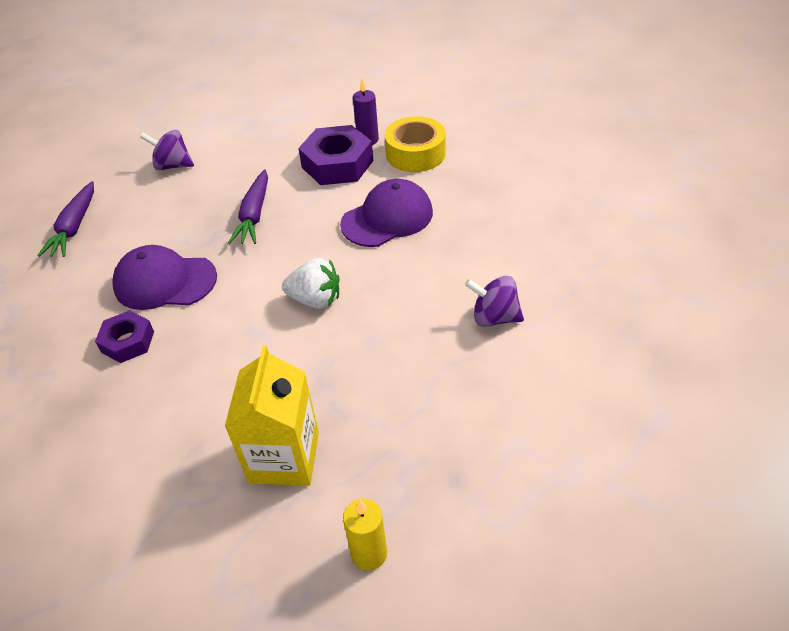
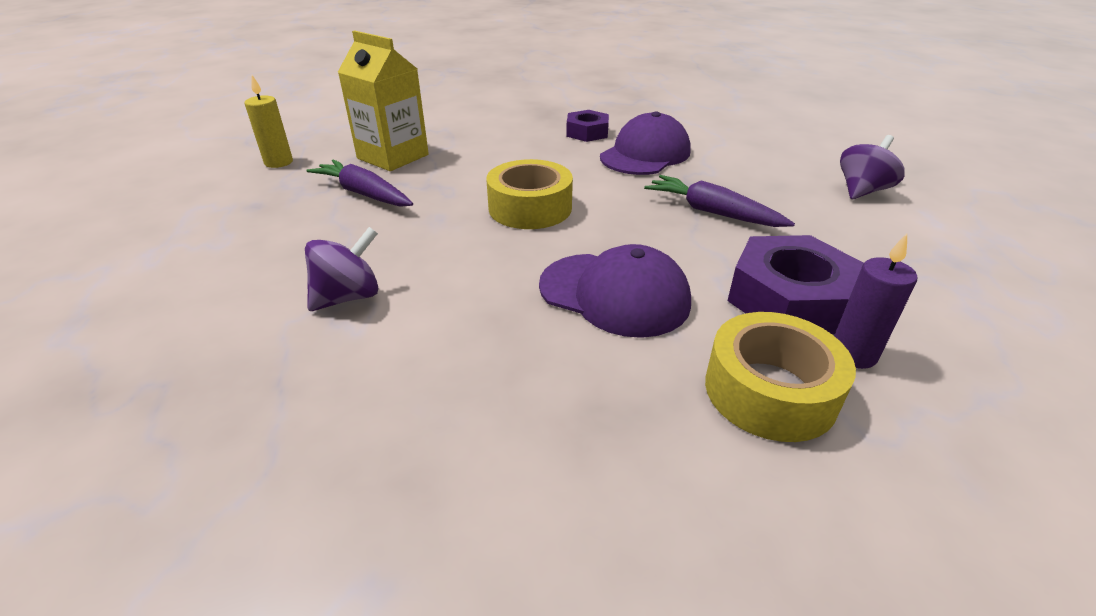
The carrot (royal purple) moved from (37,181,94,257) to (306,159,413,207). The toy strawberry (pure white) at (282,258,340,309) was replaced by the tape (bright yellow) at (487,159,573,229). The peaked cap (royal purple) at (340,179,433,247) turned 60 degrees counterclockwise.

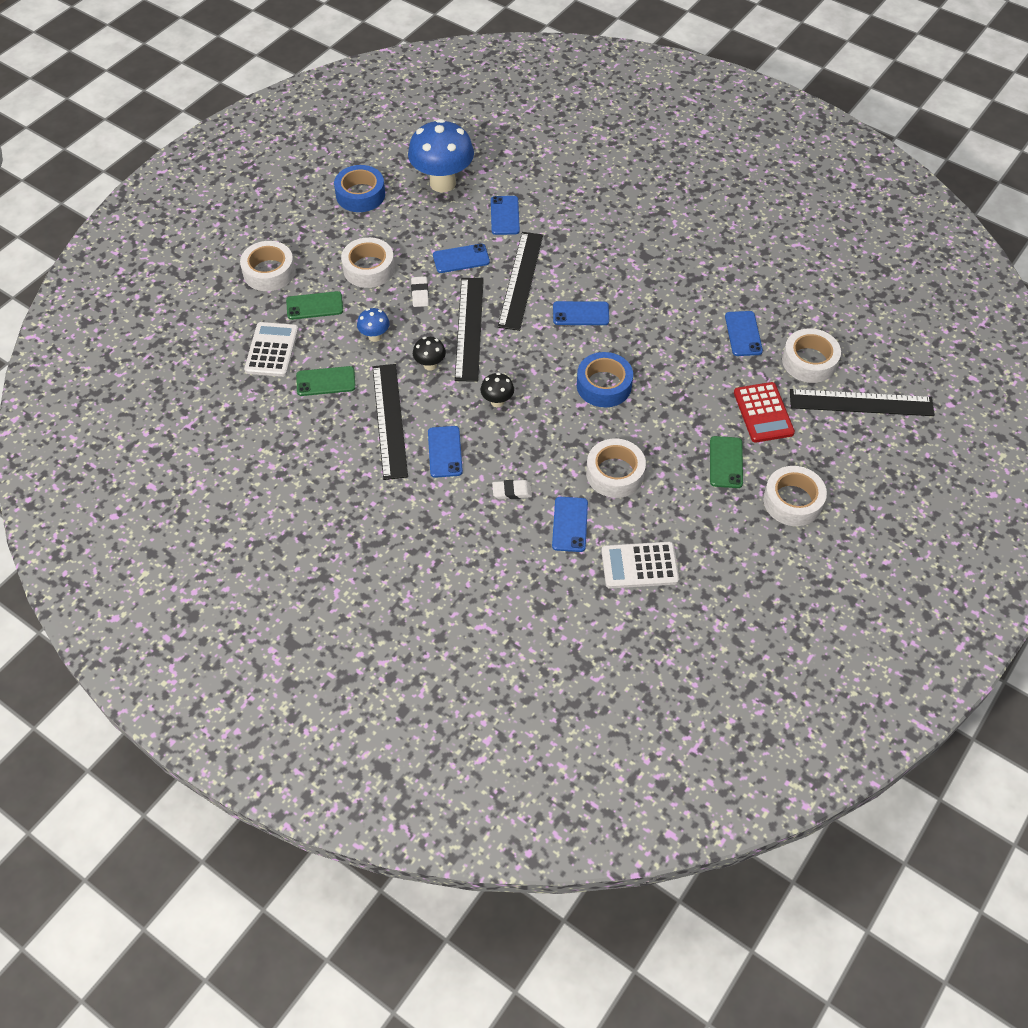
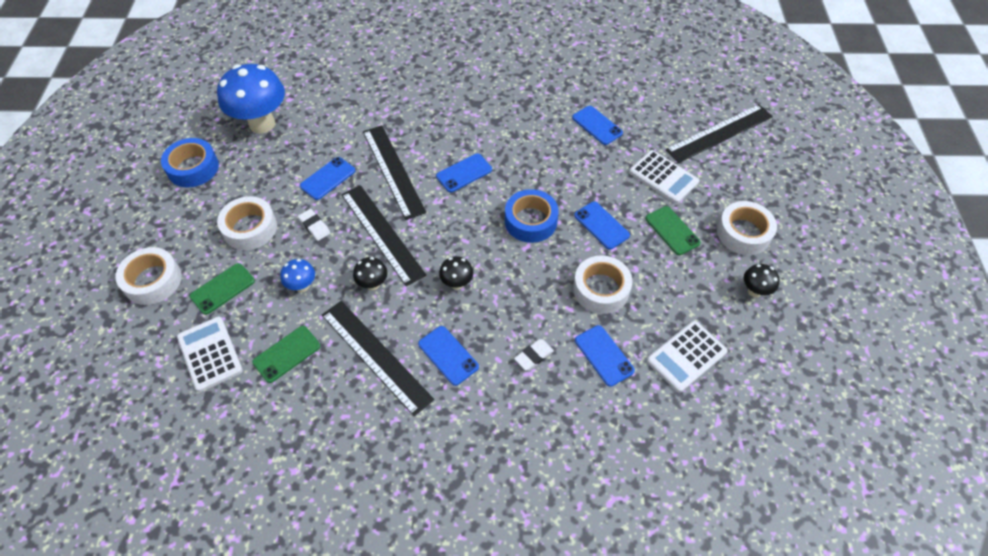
The mobile phone (royal blue) moved from (491,196,520,235) to (574,201,630,250). The pocket calculator (scarlet) at (734,382,795,443) became the pocket calculator (pure white) at (629,150,699,204). The toadstool (ebony) at (744,264,780,297) appeared. The tape (pure white) at (782,328,841,383) disappeared.

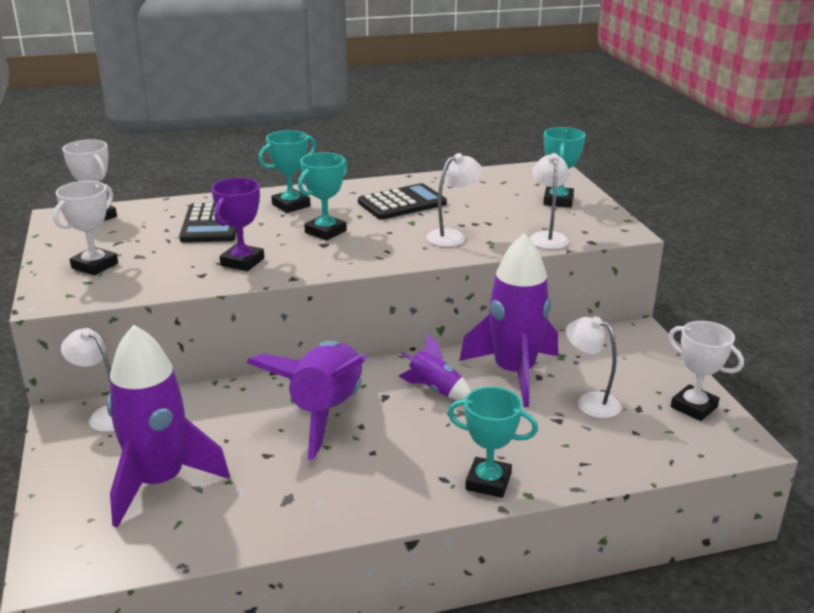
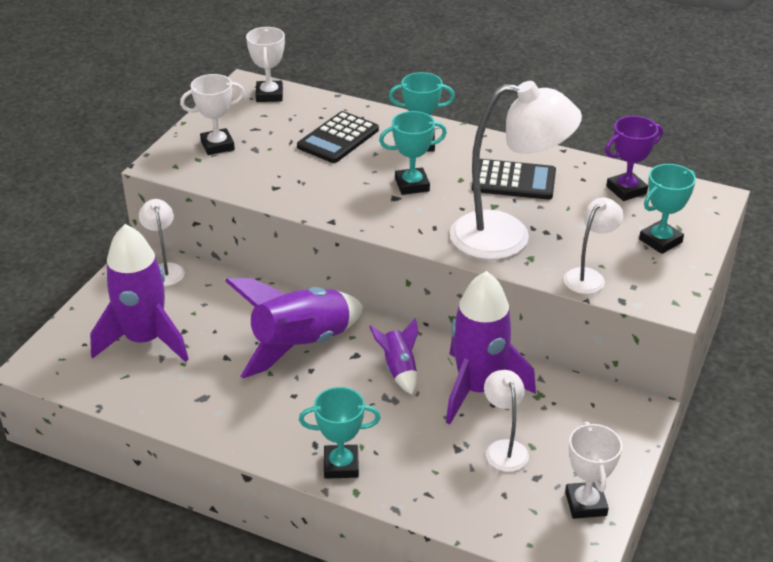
The award cup (teal) at (448,387,538,498) turned 60 degrees counterclockwise. The lamp (pure white) at (427,153,483,247) changed to 2.01 times the size. The award cup (royal purple) moved from (211,178,264,271) to (605,116,663,201).

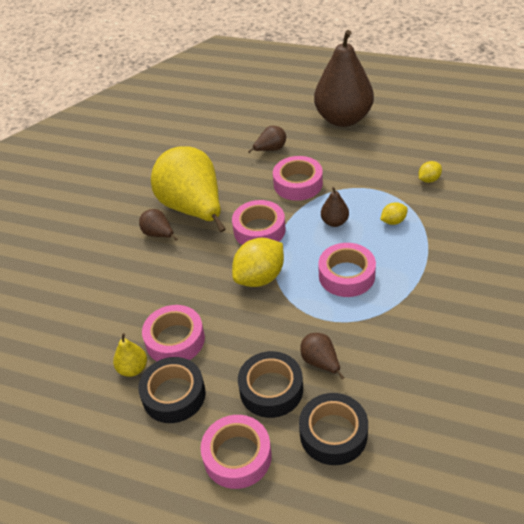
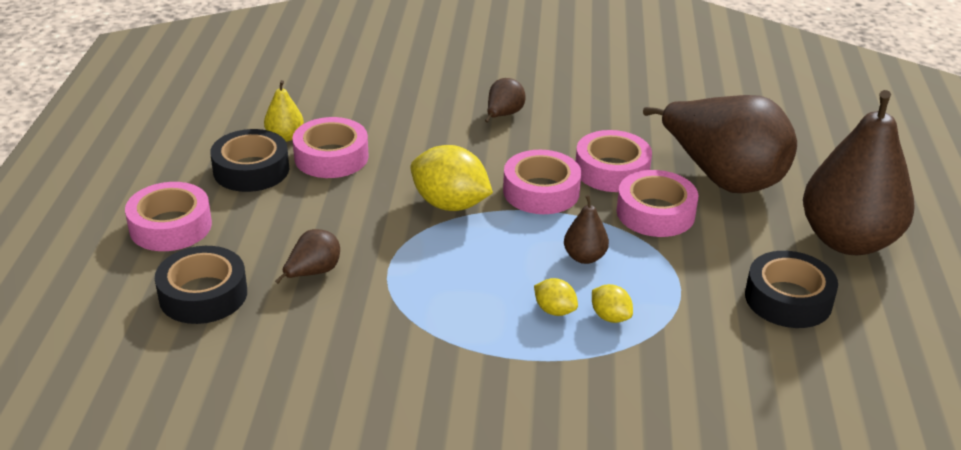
The toy lemon (bright yellow) moved from (418,161,442,183) to (534,278,578,316). The tape (rose-pink) moved from (318,243,376,297) to (576,130,652,192). The pear (dark brown) at (248,126,286,153) changed to 2.40 times the size. The tape (ebony) moved from (238,351,303,418) to (745,251,838,328). The pear (bright yellow) at (151,146,226,232) disappeared.

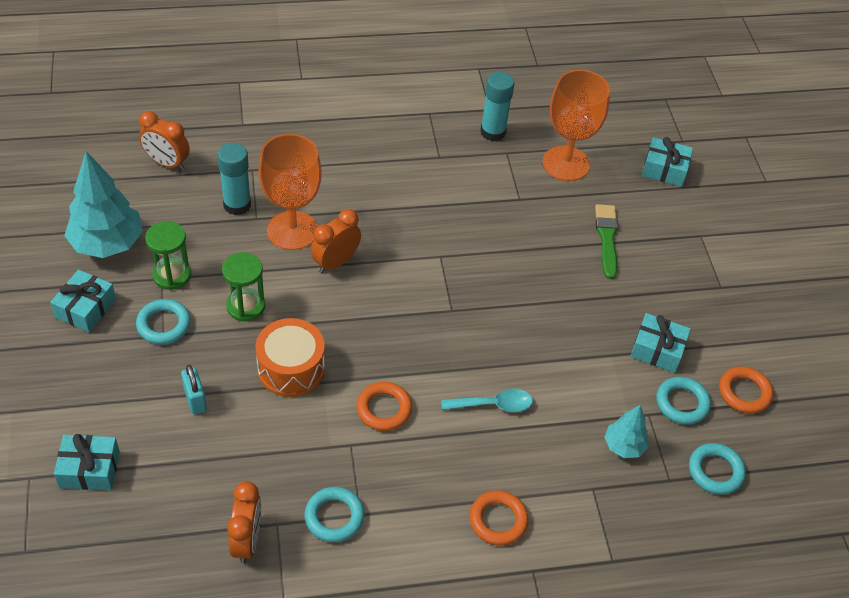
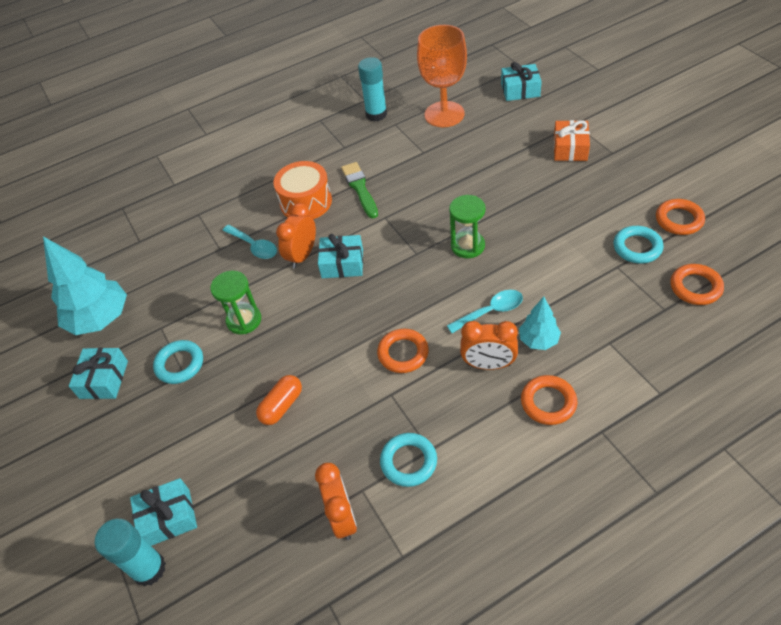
The stick of glue (teal) moved from (217,143,251,215) to (95,519,166,587). The wine glass (orange-coloured) at (259,134,322,250) was replaced by the teaspoon (teal) at (222,225,277,259). The capsule (orange-coloured) at (256,375,302,425) appeared. The drum (orange-coloured) moved from (256,318,325,397) to (274,161,332,219). The present (teal) moved from (630,313,691,372) to (318,234,363,278). The brush (green) moved from (595,204,618,279) to (341,162,378,218). The hourglass (green) moved from (145,221,191,290) to (449,195,486,258). The alarm clock (orange-coloured) moved from (139,111,190,171) to (460,321,518,370). The tree (teal) moved from (605,405,649,458) to (519,296,561,350). The present (orange-coloured) at (554,120,590,161) appeared. The ring (teal) at (689,443,746,495) became the ring (orange-coloured) at (670,264,724,305). The padlock (teal) at (181,365,207,415) disappeared.

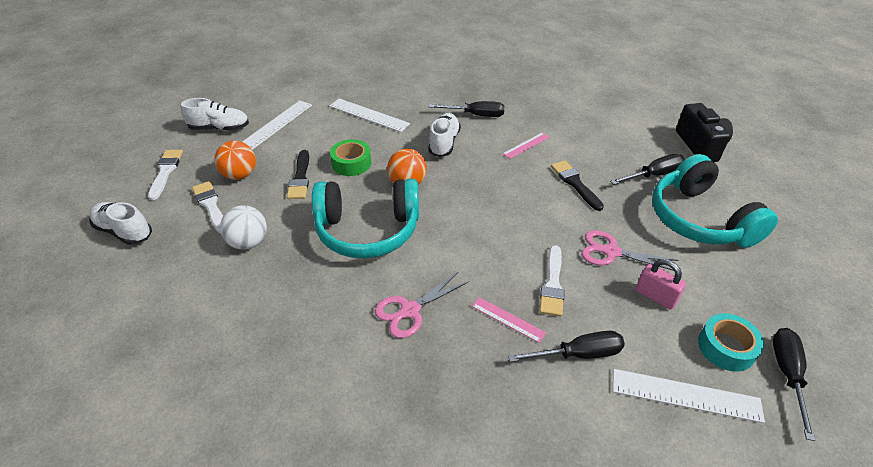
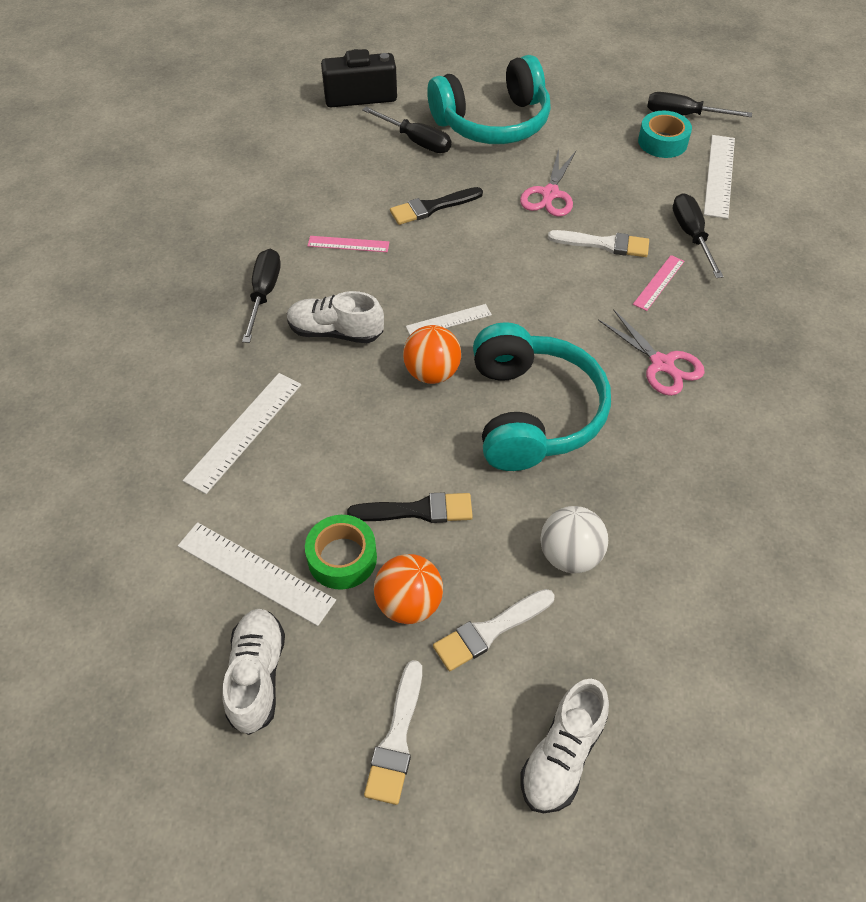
The tape (green) moved from (330,139,371,176) to (305,515,377,590). The measuring stick (rose-pink) at (503,132,550,159) turned 45 degrees counterclockwise. The flat screwdriver (ebony) at (610,154,685,185) turned 150 degrees clockwise. The brush (pure white) at (148,150,183,200) turned 75 degrees counterclockwise. The measuring stick (pure white) at (406,304,492,335) appeared. The padlock (rose-pink) at (636,259,686,310) disappeared.

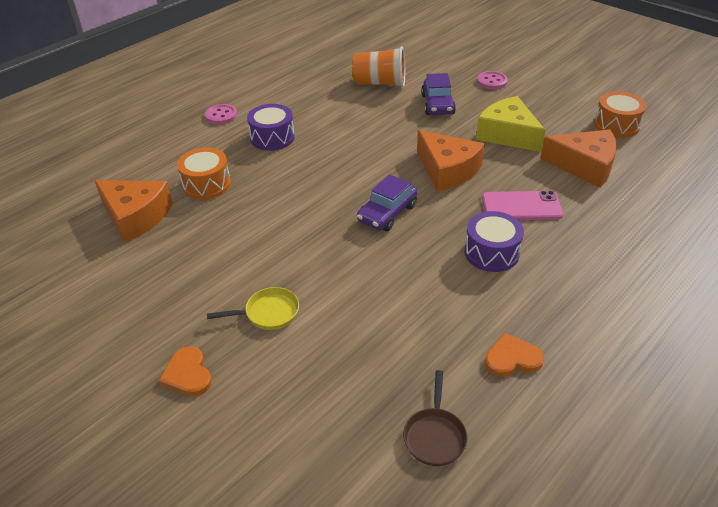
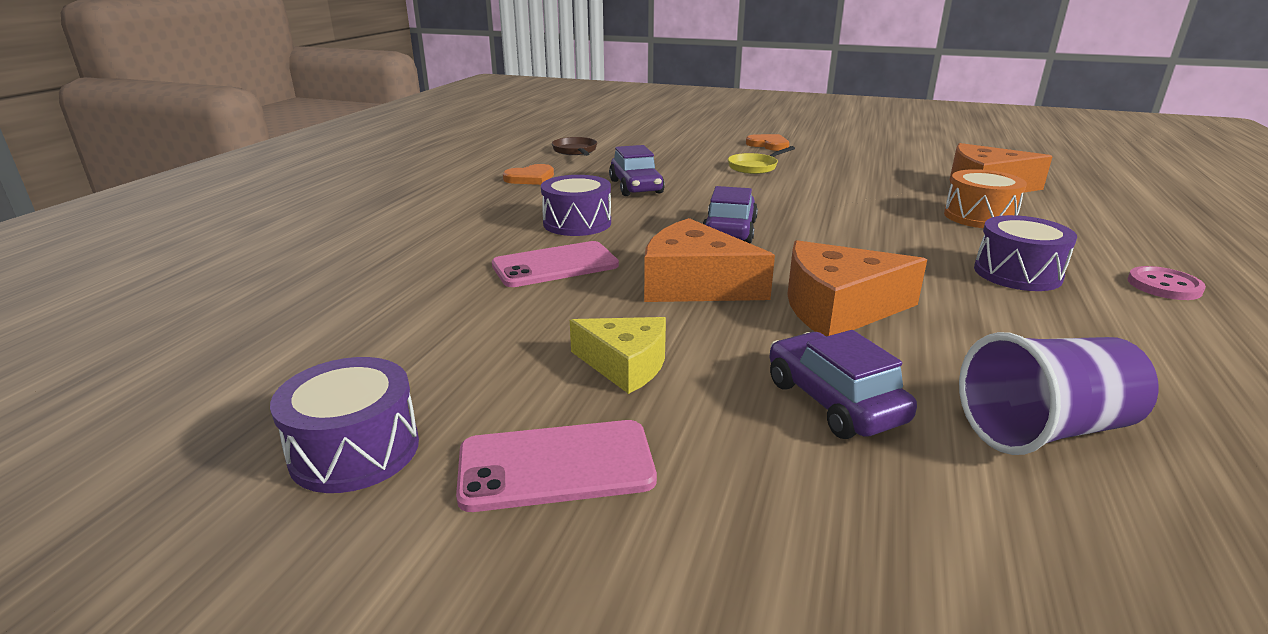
The drum (orange-coloured) at (594,91,646,138) became the drum (royal purple) at (270,357,419,493). The mobile phone (rose-pink) at (456,420,657,512) appeared. The cheese wedge (bright yellow) at (476,96,546,152) changed to 0.65 times the size. The toy car (royal purple) at (609,145,665,196) appeared. The cheese wedge (orange-coloured) moved from (540,129,617,188) to (787,240,927,336). The tumbler (orange-coloured) at (352,46,405,87) became the tumbler (royal purple) at (959,332,1159,455). The sewing button (rose-pink) at (477,71,508,89) disappeared.

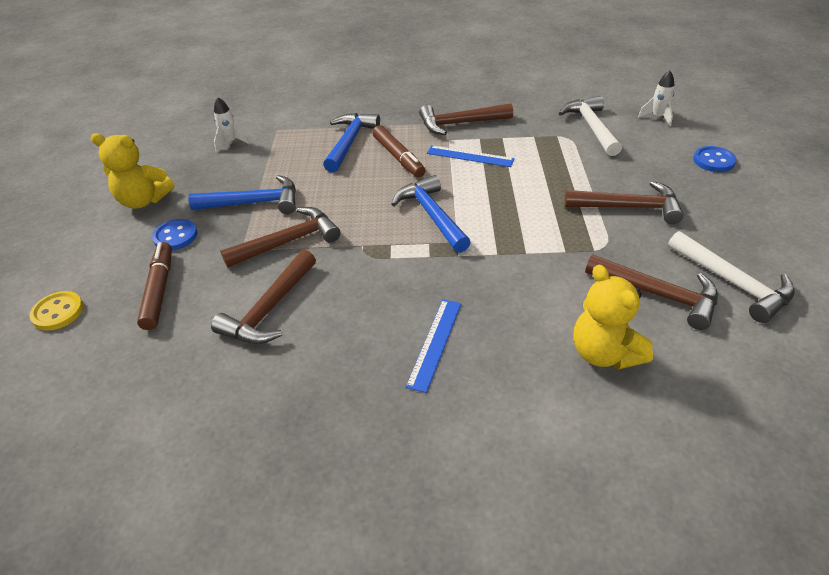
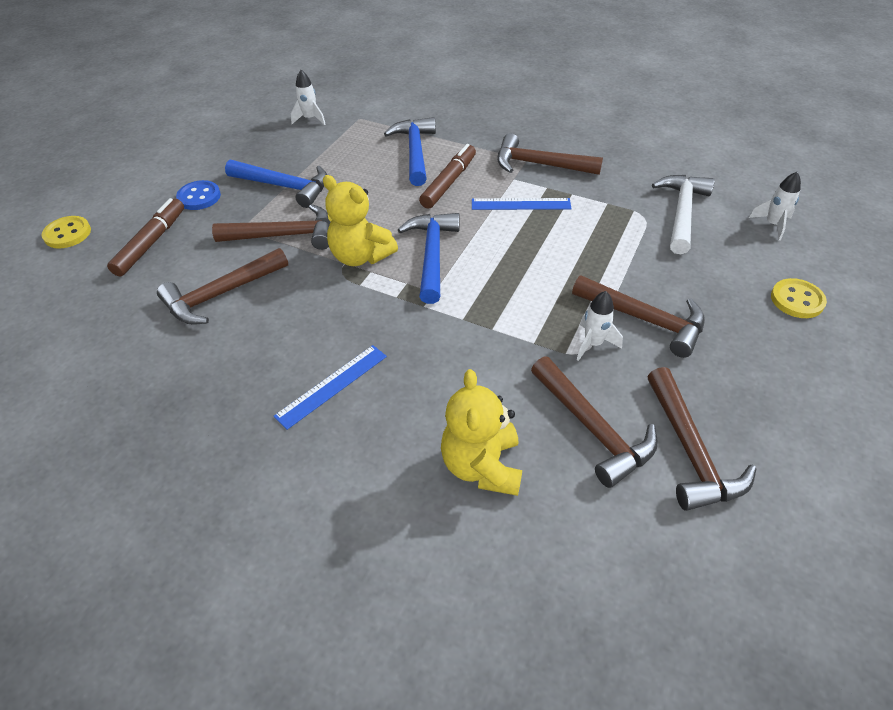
The teddy bear (bright yellow) moved from (91,133,175,209) to (323,175,398,266). The claw hammer (royal blue) at (323,113,380,173) turned 45 degrees counterclockwise. The felt pen (dark brown) at (372,125,426,177) turned 150 degrees counterclockwise. The measuring stick (royal blue) at (427,145,515,167) turned 45 degrees counterclockwise. The spaceship (pure white) at (577,291,623,361) appeared. The claw hammer (pure white) at (668,231,795,323) became the claw hammer (dark brown) at (647,367,756,511). The sewing button (royal blue) at (693,146,737,172) became the sewing button (bright yellow) at (771,278,827,318).

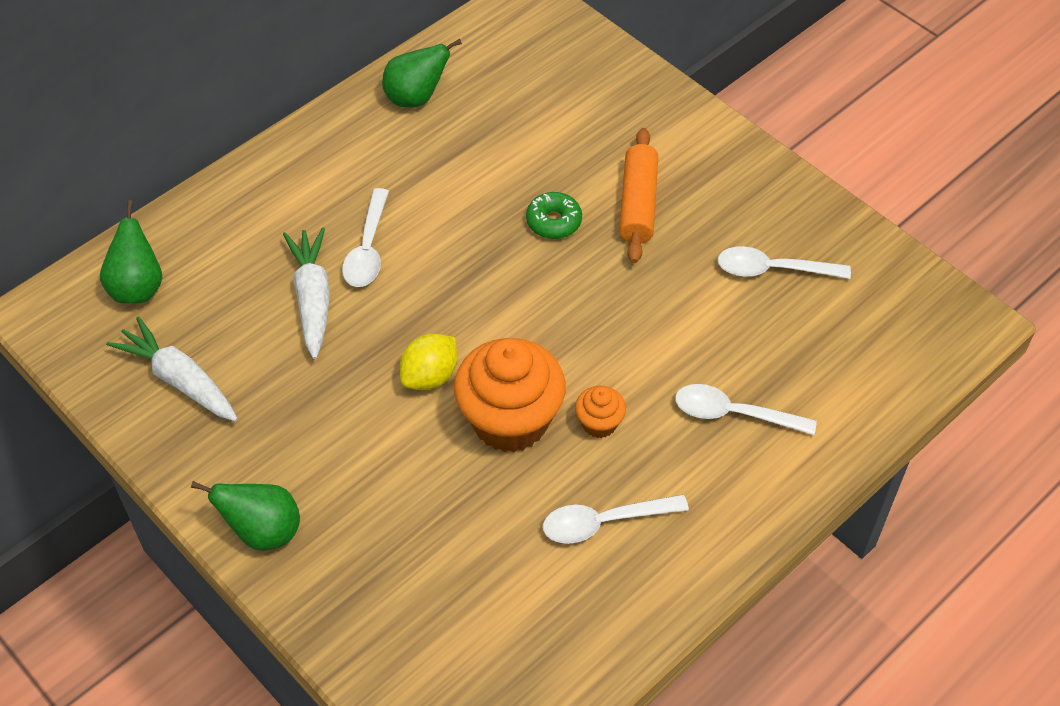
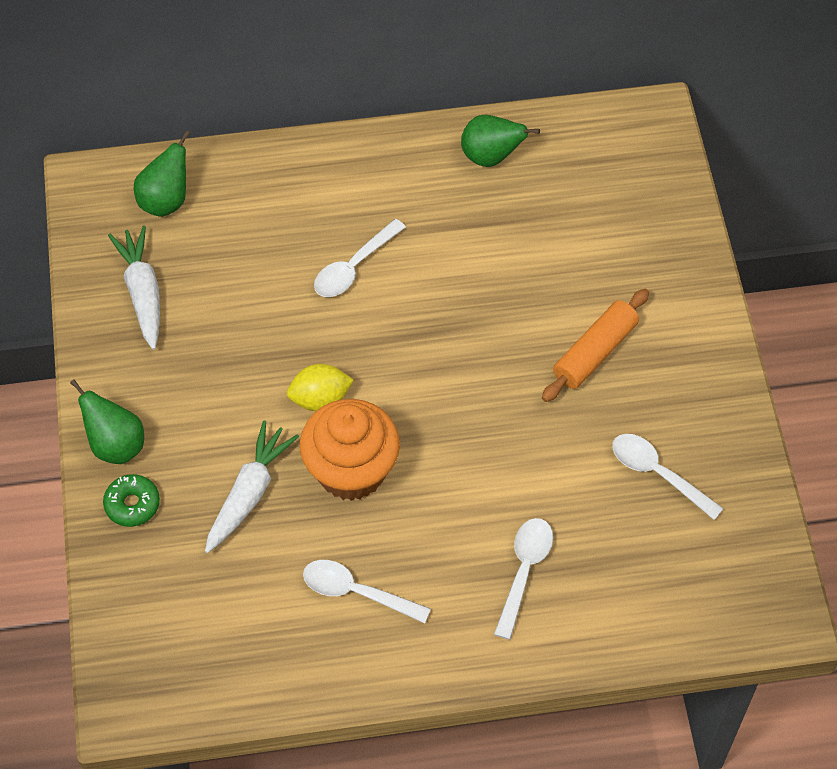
The donut (green) moved from (526,192,582,239) to (103,474,160,527). The carrot (pure white) moved from (283,227,330,359) to (205,420,299,553). The teaspoon (pure white) at (675,384,817,435) turned 60 degrees clockwise. The muffin (orange-coloured) at (575,386,626,438) disappeared.

